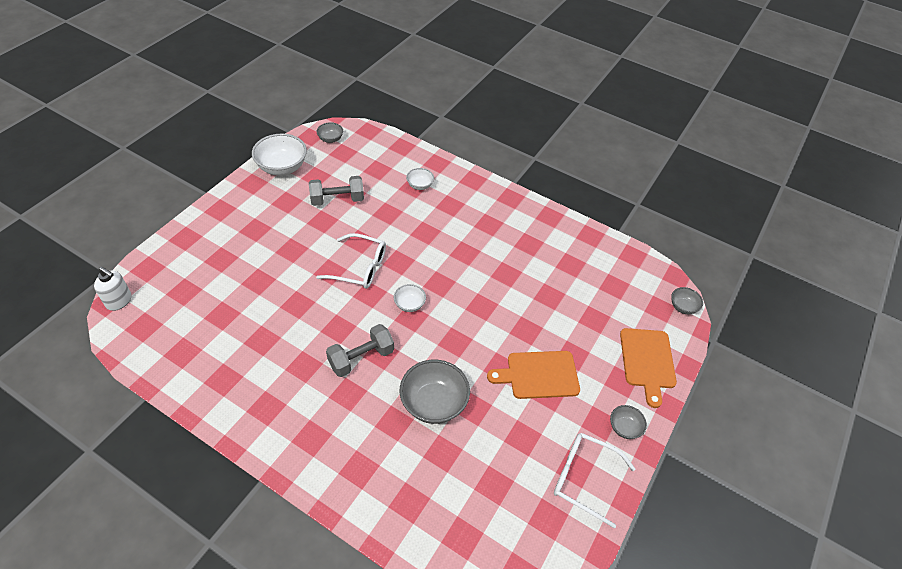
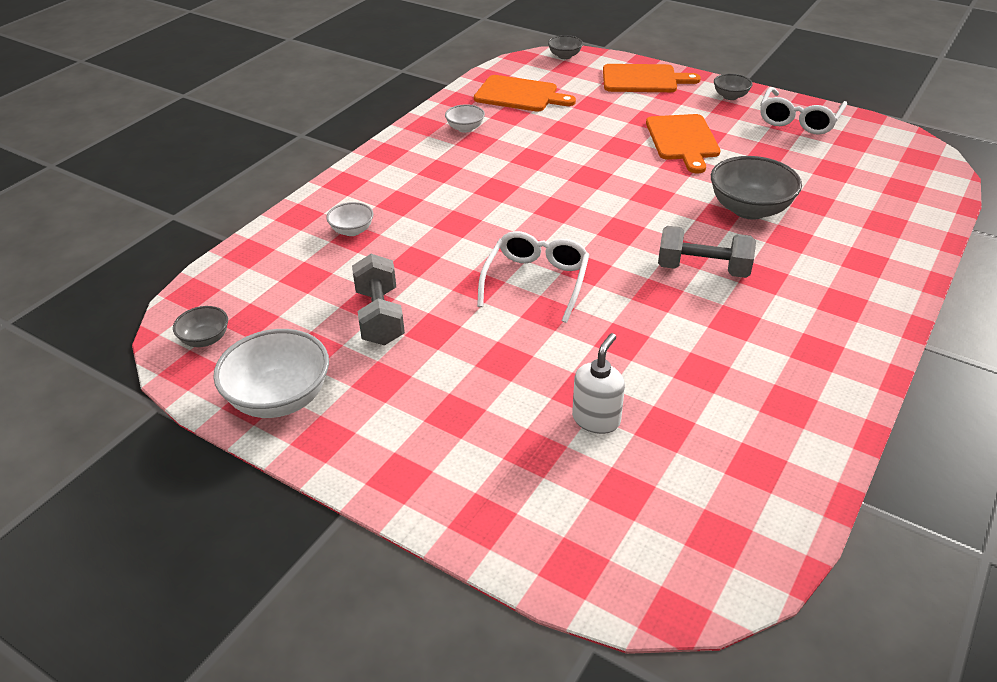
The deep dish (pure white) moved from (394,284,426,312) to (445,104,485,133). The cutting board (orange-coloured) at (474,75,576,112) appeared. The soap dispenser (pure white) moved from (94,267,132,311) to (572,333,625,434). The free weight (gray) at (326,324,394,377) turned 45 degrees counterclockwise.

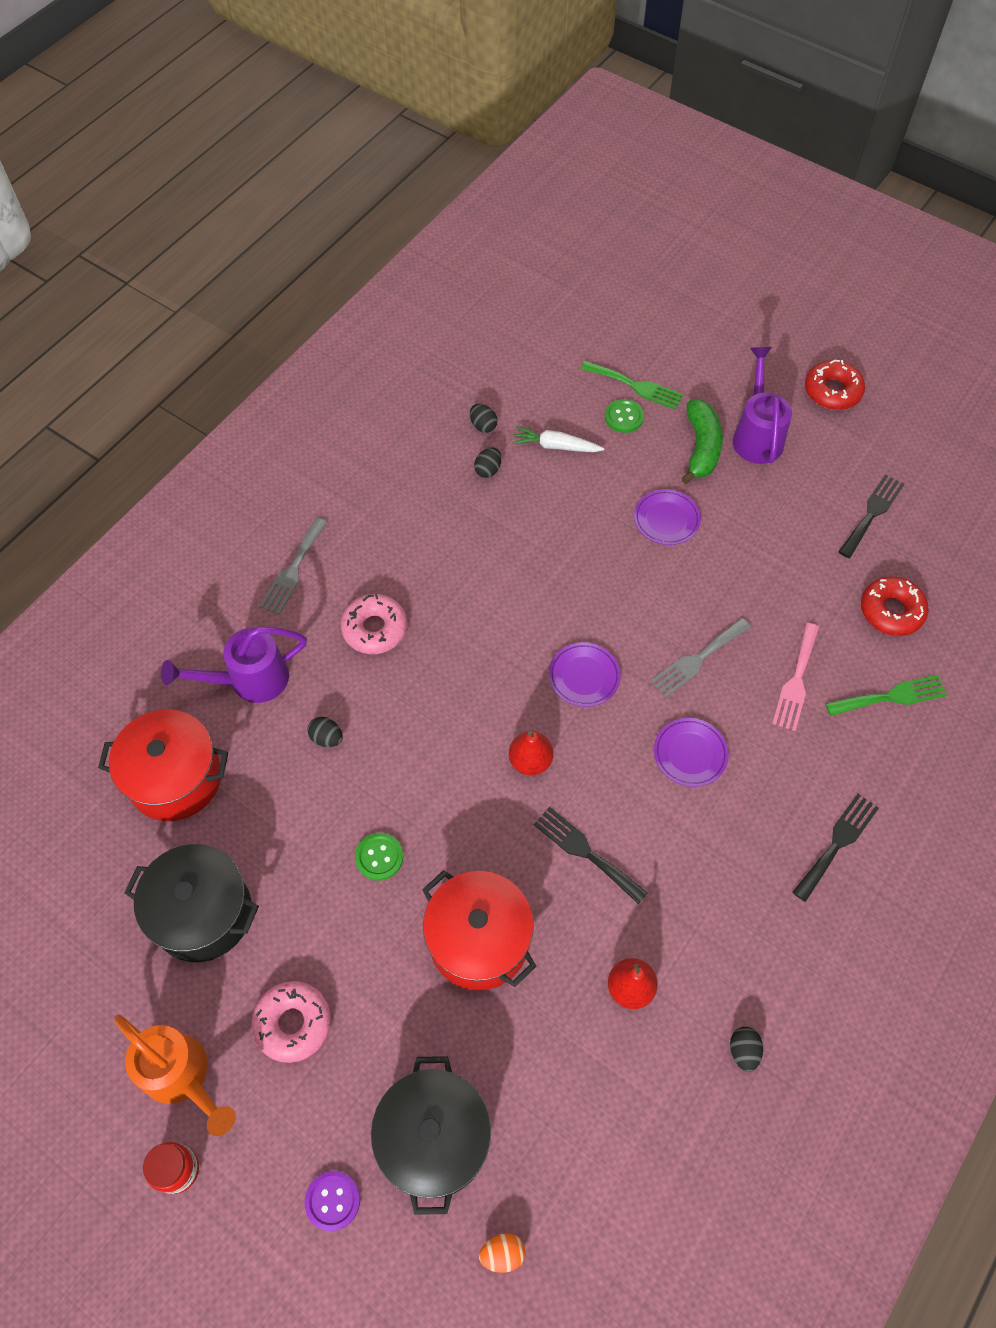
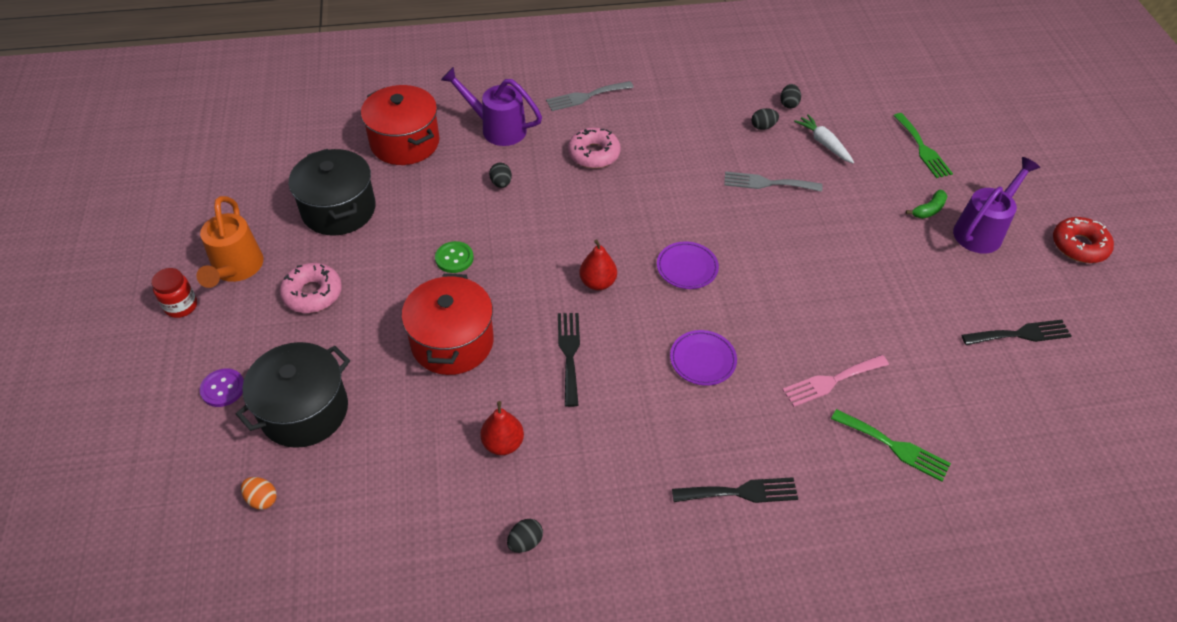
The fork (gray) moved from (650,618,751,697) to (724,171,823,192). The toy banana (green) at (681,400,723,484) changed to 0.57 times the size. The sewing button (green) at (605,399,644,433) disappeared. The plate (royal purple) at (634,489,701,545) disappeared. The donut (scarlet) at (861,576,929,636) disappeared.

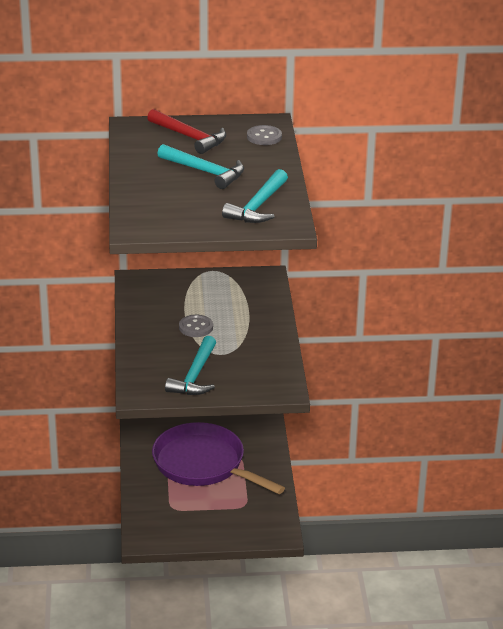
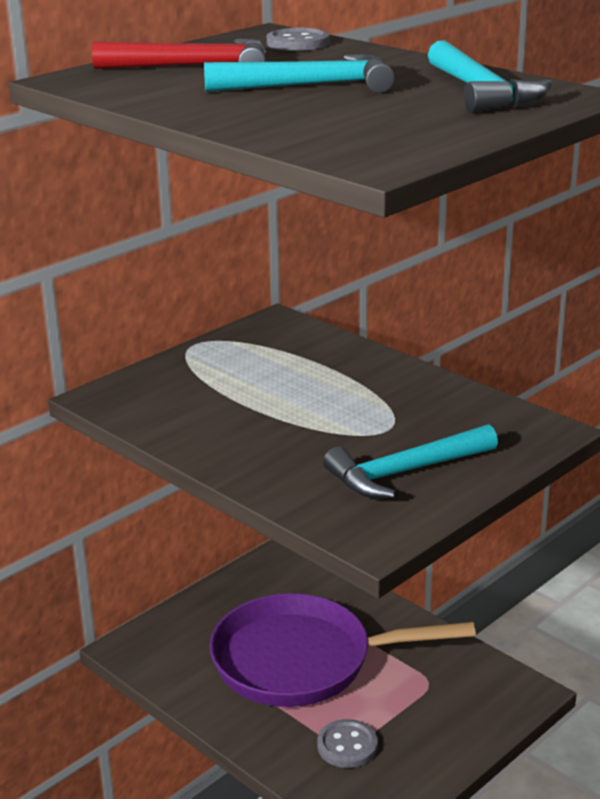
The sewing button (gray) moved from (179,315,213,337) to (317,719,378,768). The claw hammer (teal) at (165,336,216,395) turned 90 degrees clockwise.

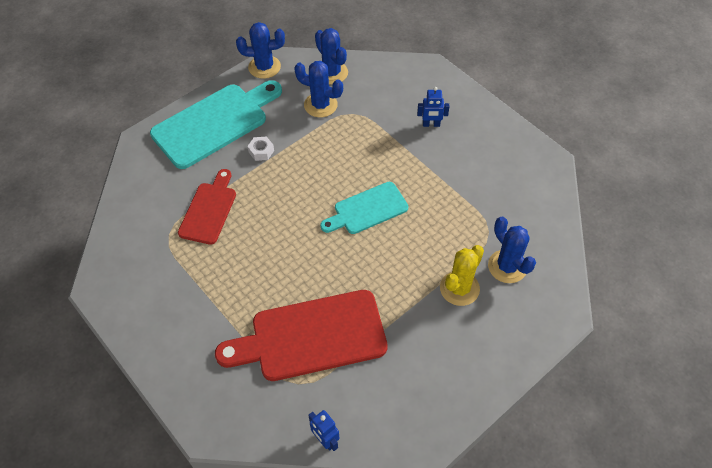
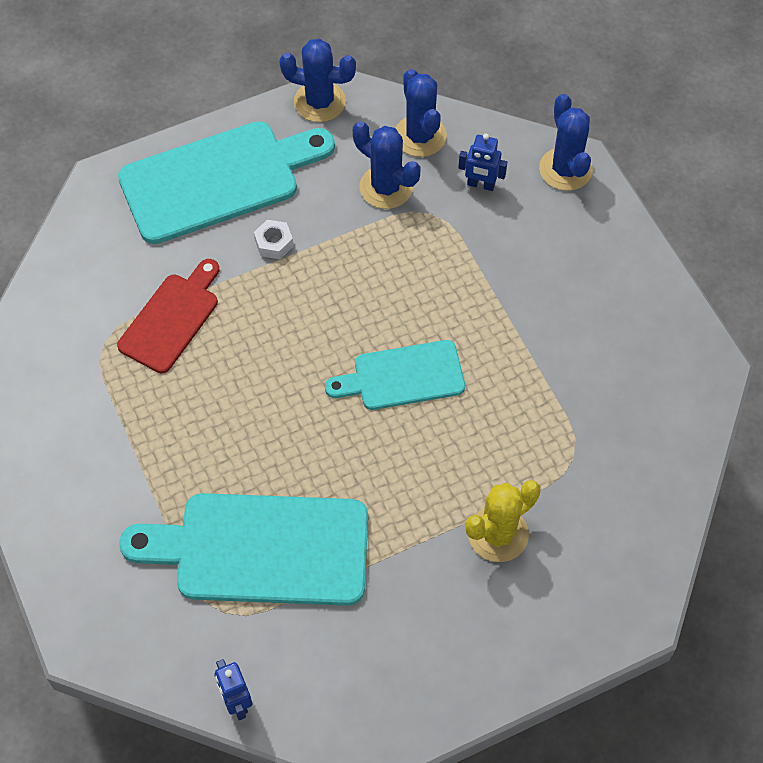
The cutting board (scarlet) at (215,290,388,381) became the cutting board (teal) at (119,493,368,606). The toy robot (royal blue) moved from (417,87,450,127) to (458,133,507,191). The cactus (royal blue) moved from (488,217,536,283) to (539,94,593,191).

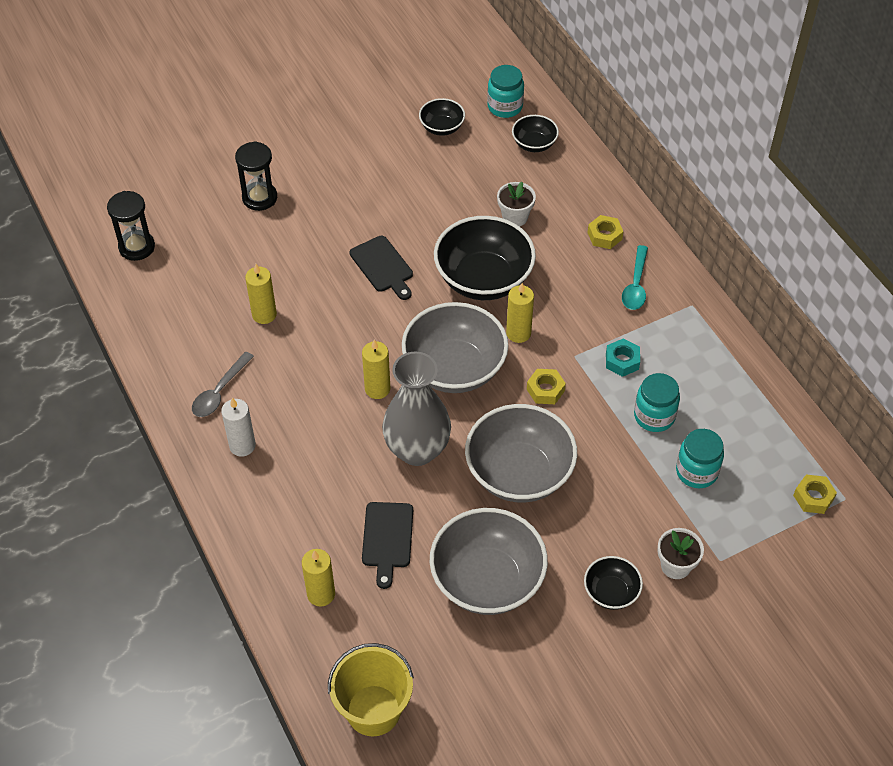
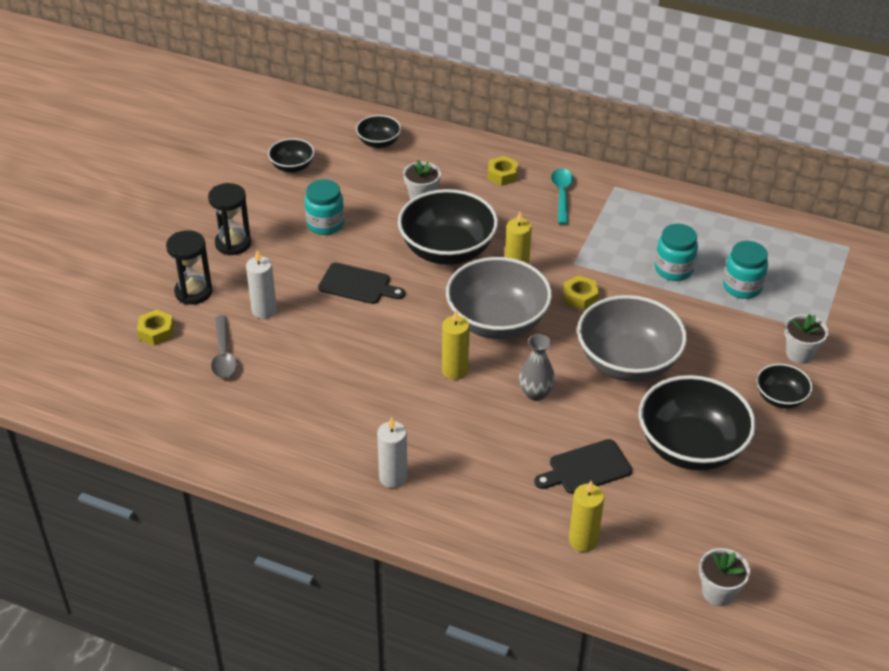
The hex nut (bright yellow) moved from (793,474,837,514) to (137,310,174,346). The hourglass (ebony) moved from (107,191,155,261) to (208,183,251,256). The teaspoon (gray) moved from (192,352,254,417) to (211,315,237,378). The wax candle (pure white) at (246,250,277,319) appeared. The jar (teal) moved from (487,65,524,118) to (305,179,344,235). The flower vase (gray) at (382,352,451,466) changed to 0.53 times the size. The cutting board (ebony) at (362,502,413,589) turned 105 degrees clockwise. The teaspoon (teal) at (622,245,648,310) turned 150 degrees counterclockwise. The deep dish (gray) at (430,508,548,615) became the deep dish (ebony) at (639,375,756,471). The sand bucket (bright yellow) at (328,643,414,736) was replaced by the potted plant (pure white) at (699,548,750,606). The wax candle (bright yellow) at (245,264,277,324) disappeared. The hex nut (teal) at (606,339,640,377) disappeared.

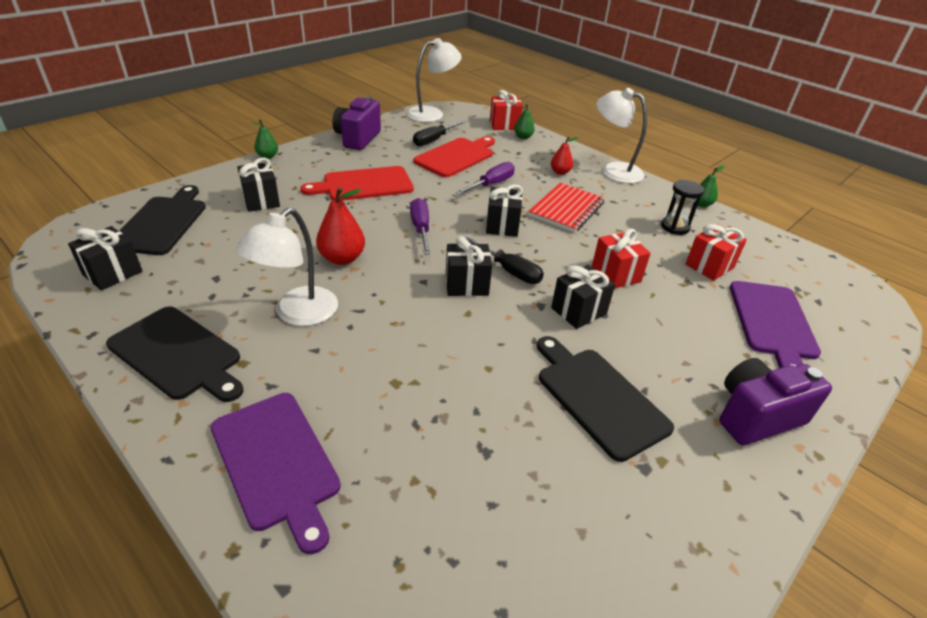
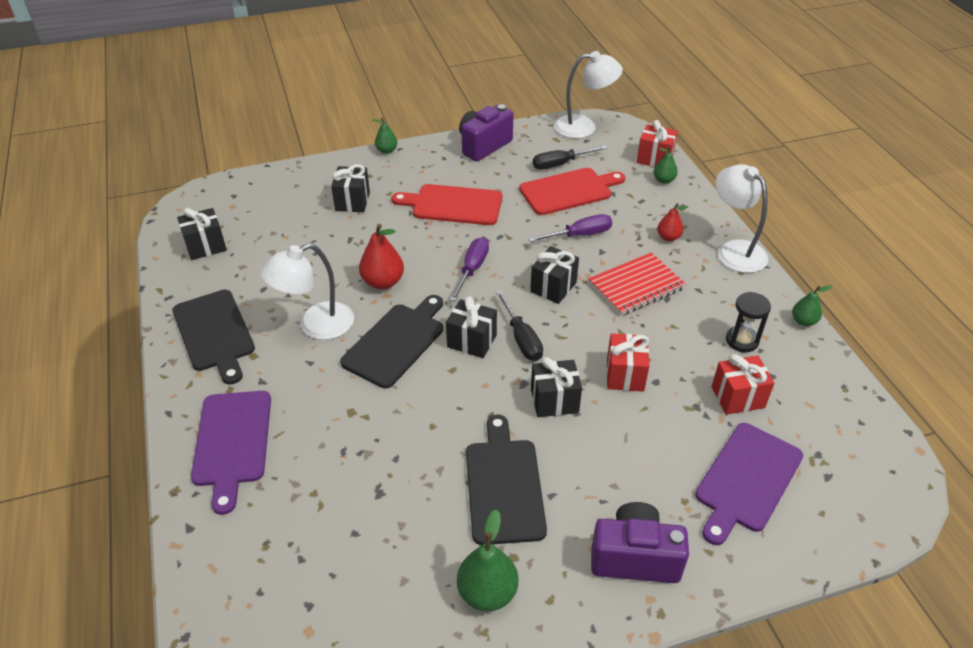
The cutting board (ebony) moved from (119,185,206,255) to (340,295,443,388). The pear (green) at (457,509,518,611) appeared.

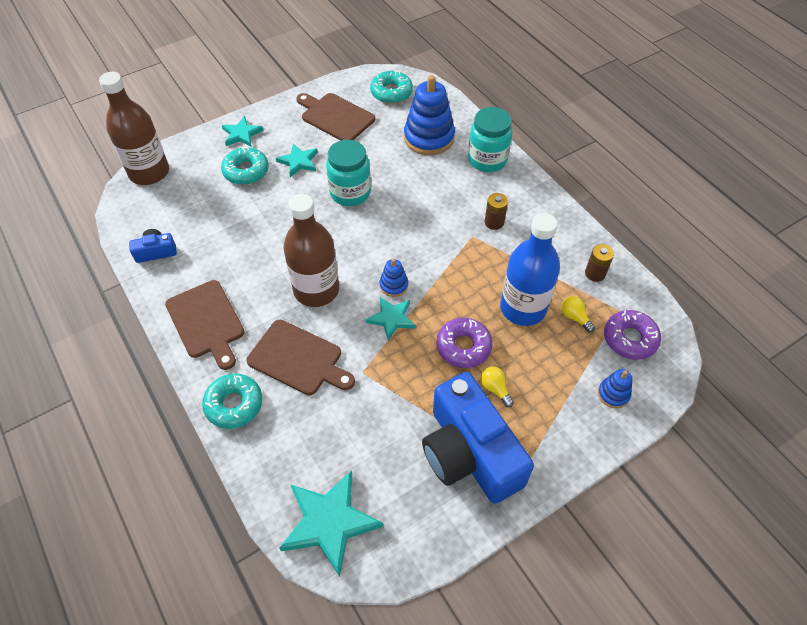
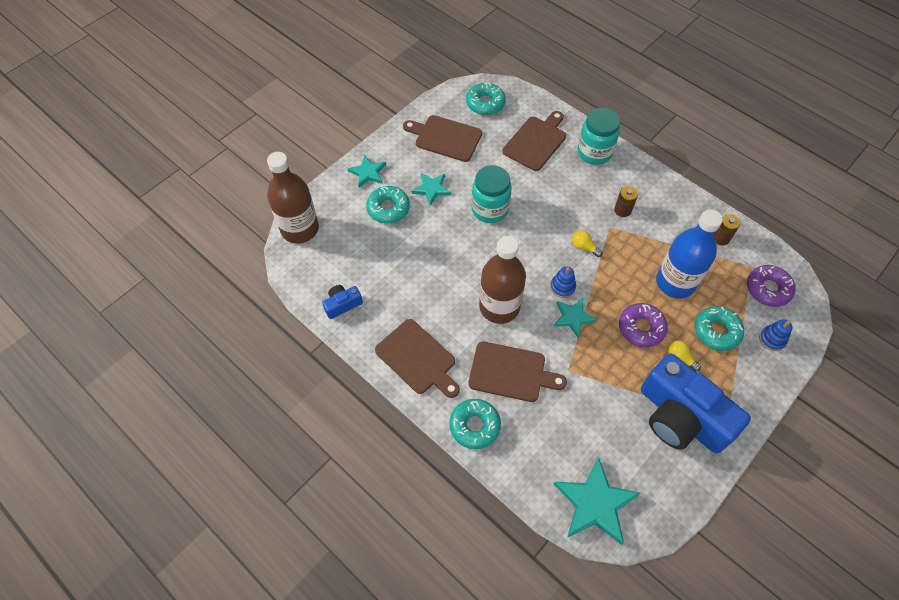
The stacking rings (royal blue) at (404,75,455,155) was replaced by the cutting board (dark brown) at (502,111,566,171). The lightbulb (bright yellow) moved from (561,296,595,333) to (572,230,602,257). The donut (teal) at (695,306,744,351) appeared.

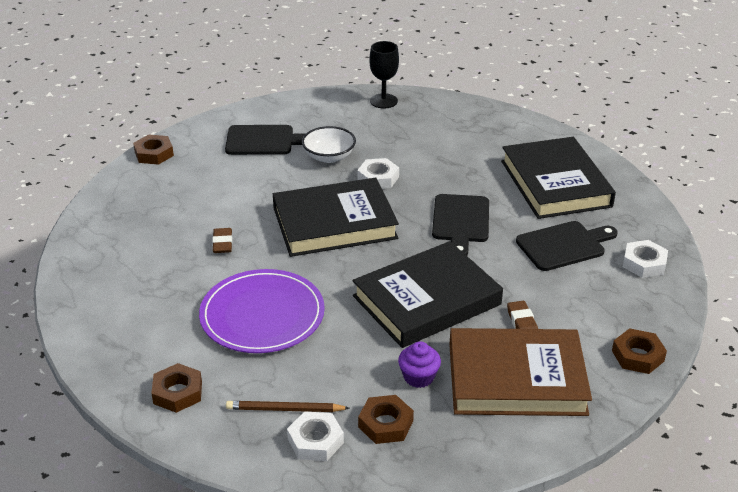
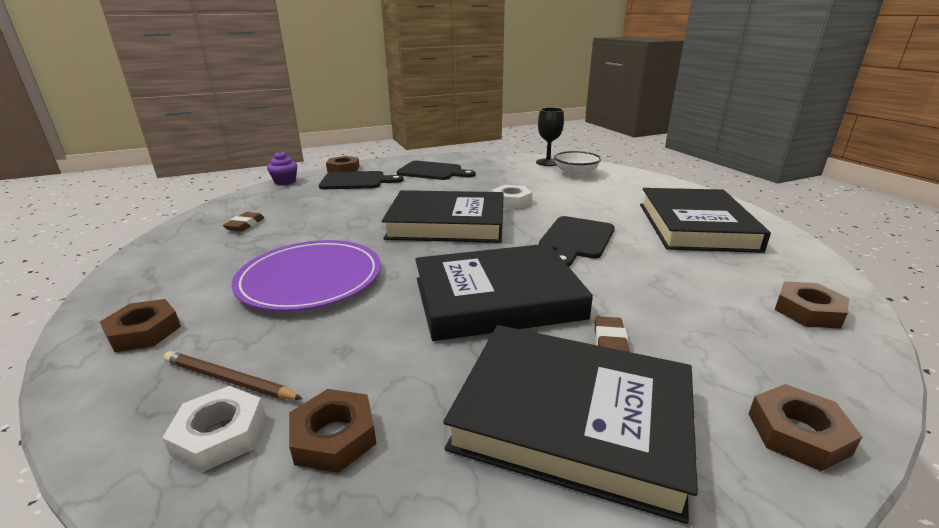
The eraser (dark brown) moved from (212,228,232,253) to (223,212,265,232). The muffin (royal purple) moved from (398,342,441,388) to (267,151,297,185). The cutting board (ebony) moved from (516,221,618,271) to (319,171,404,189). The hardback (dark brown) at (449,328,592,416) became the hardback (ebony) at (443,325,698,524). The deep dish (pure white) moved from (302,126,356,163) to (554,151,601,177). The hex nut (pure white) at (623,240,668,278) became the hex nut (dark brown) at (775,281,849,329).

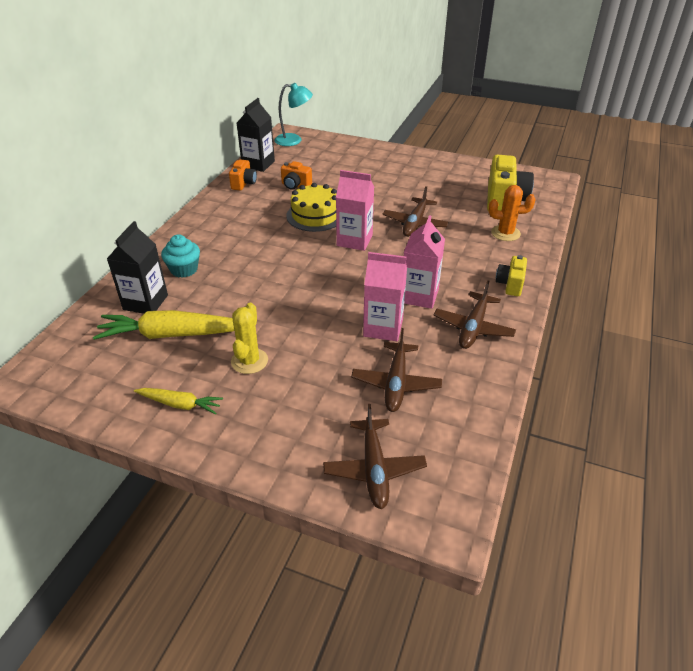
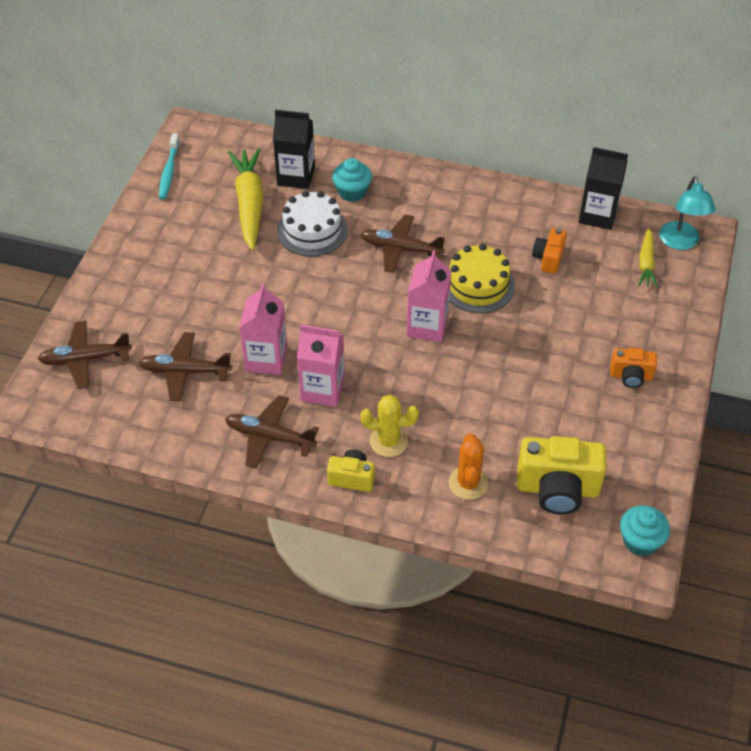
The tooth brush (teal) at (159,134,179,199) appeared. The cake (pure white) at (277,191,348,257) appeared. The plane (dark brown) moved from (382,186,449,237) to (360,214,445,273). The cactus (bright yellow) moved from (231,303,268,374) to (360,394,419,457). The compact camera (orange-coloured) moved from (229,160,257,191) to (610,348,657,388). The muffin (teal) at (620,505,670,556) appeared. The carrot (bright yellow) moved from (134,388,223,414) to (638,228,657,288).

